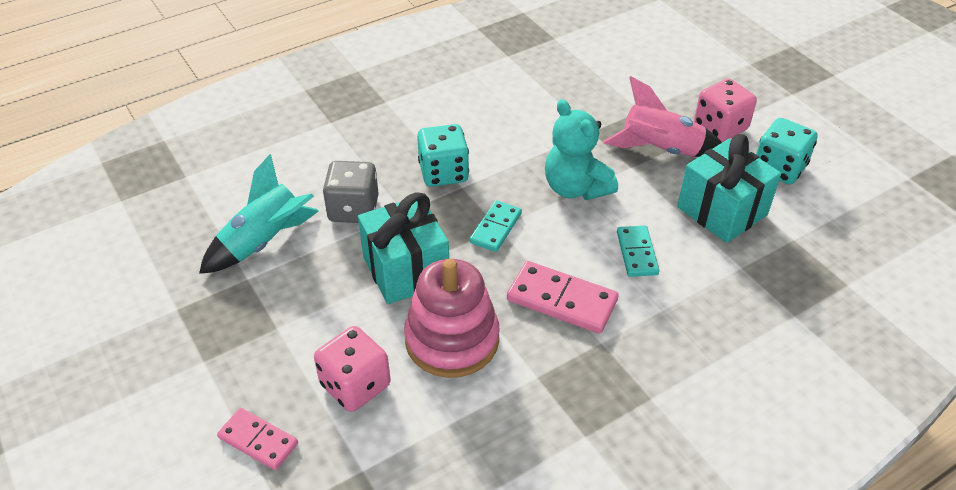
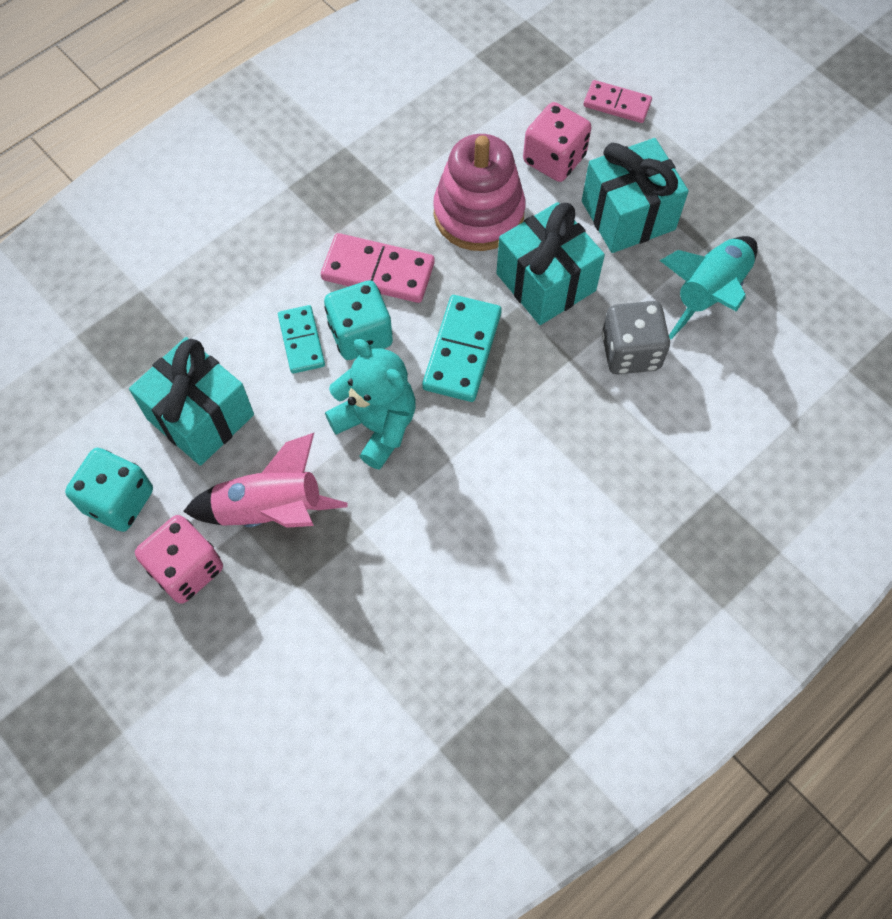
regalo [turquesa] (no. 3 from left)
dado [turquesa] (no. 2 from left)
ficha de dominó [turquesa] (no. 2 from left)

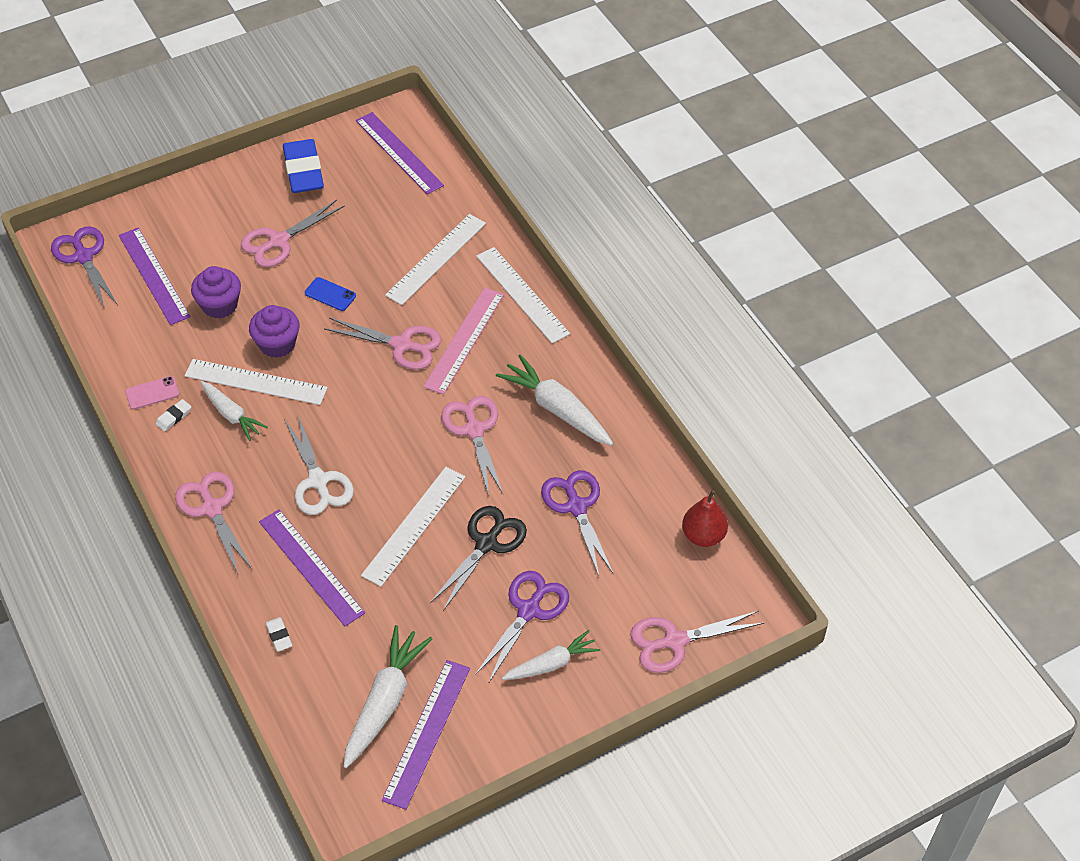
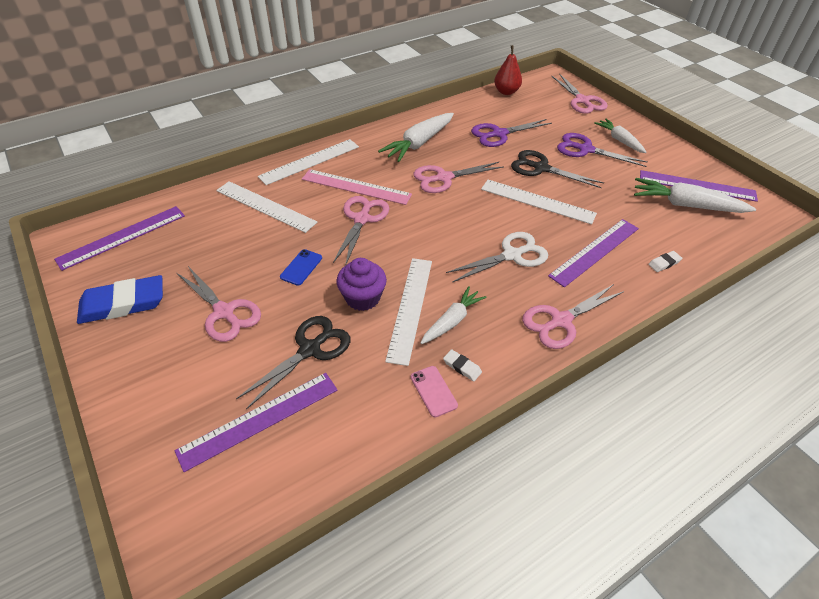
tijeras [morado] (no. 1 from left in the first image)
tijeras [negro] (no. 1 from left)

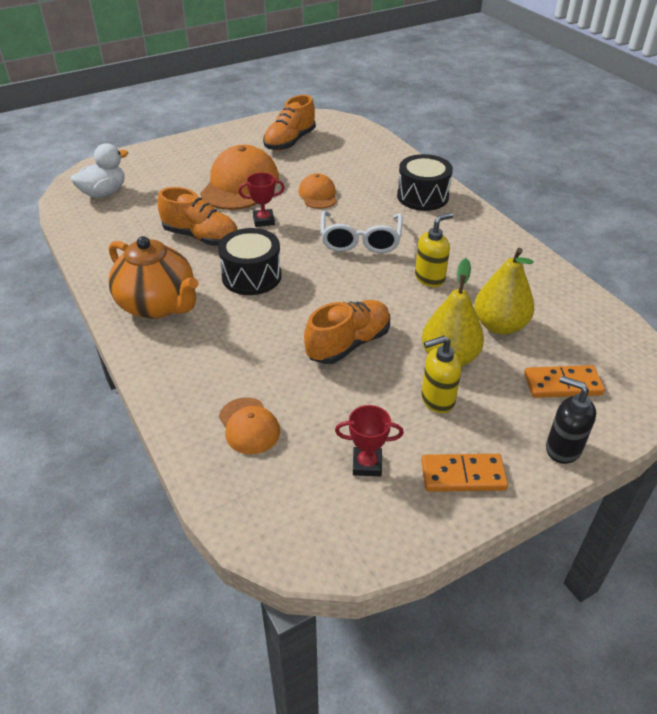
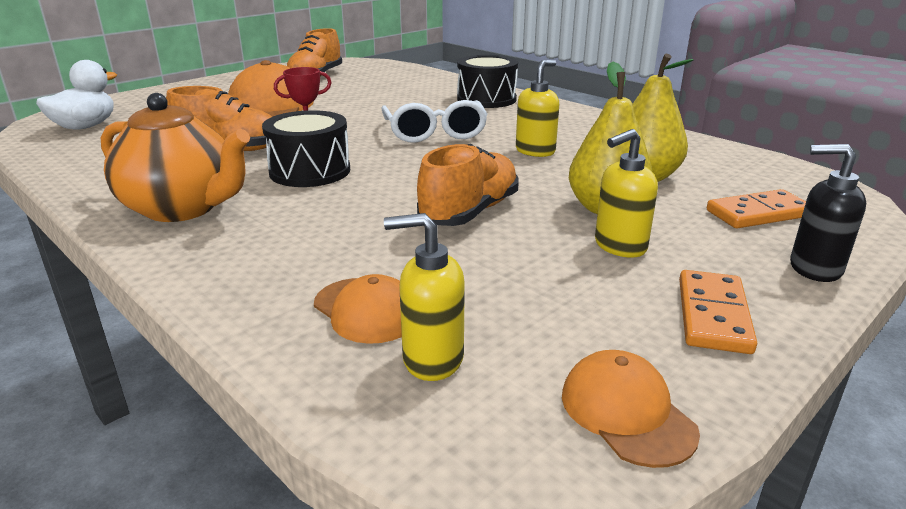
trofeo [rojo] (no. 2 from left in the first image)
dispensador de jabón [amarillo] (no. 1 from left)
gorra [naranja] (no. 3 from left)
ficha de dominó [naranja] (no. 1 from left)

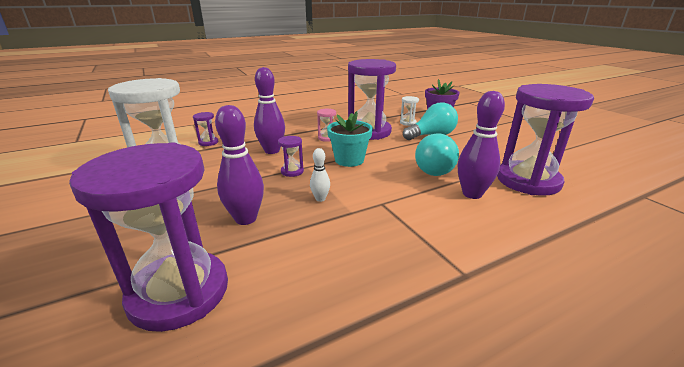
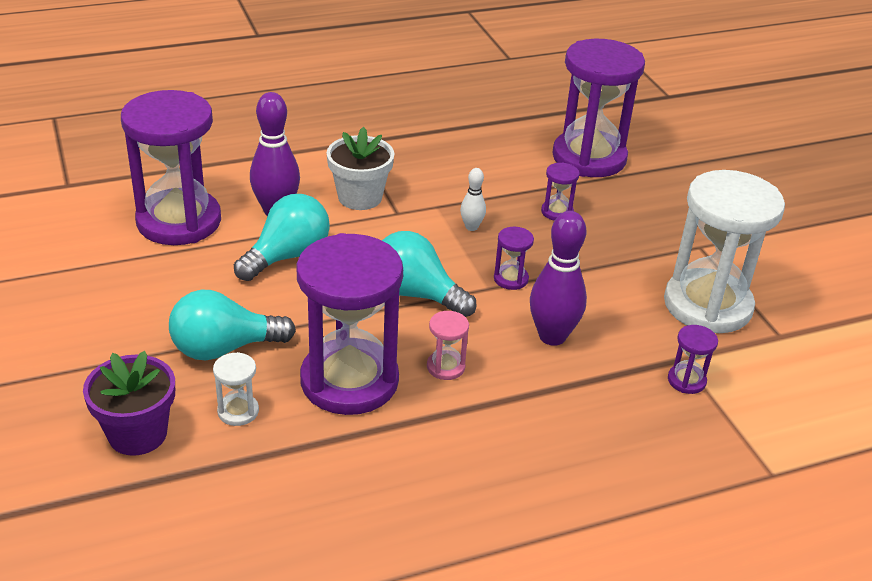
maceta [blanco]
reloj de arena [morado] (no. 4 from left)
bombilla [turquesa] (no. 3 from left)

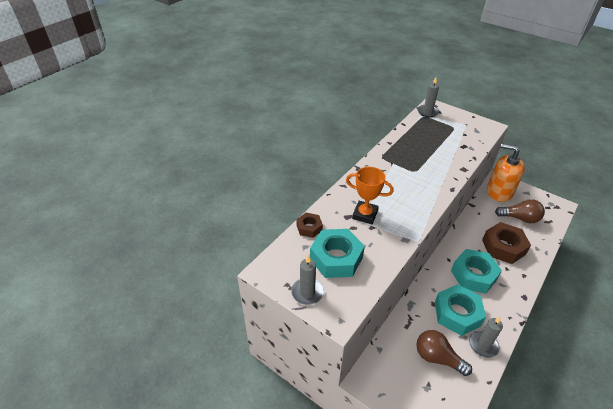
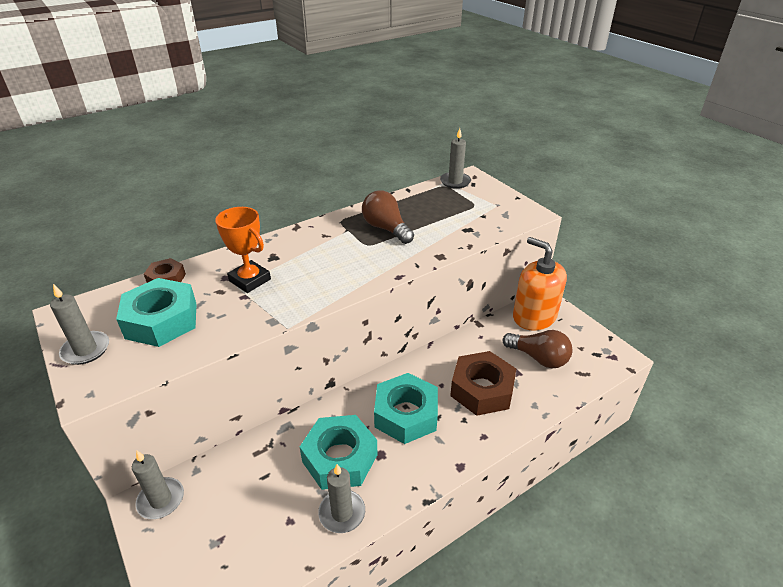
vela [gris] (no. 2 from left)
bombilla [marrón] (no. 1 from left)

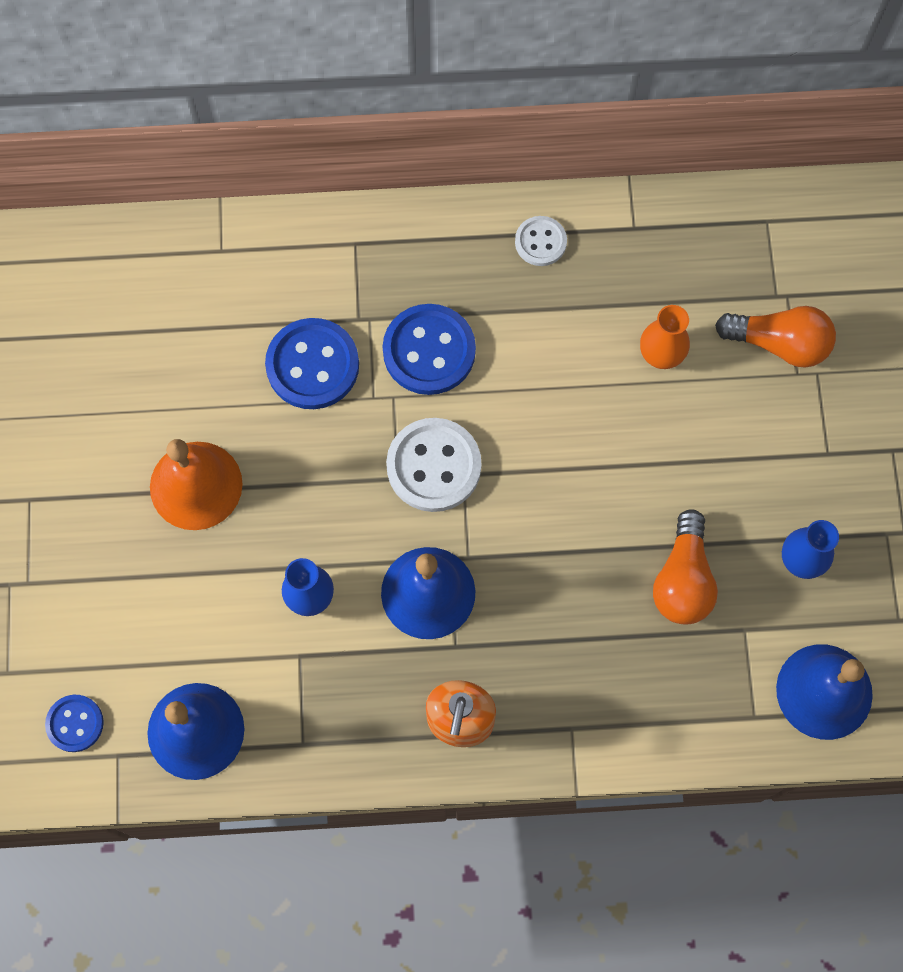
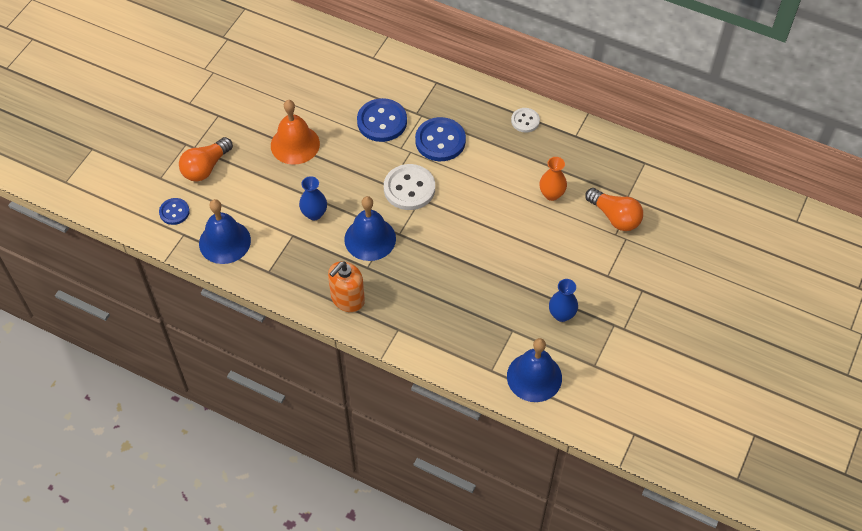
bombilla [naranja] (no. 1 from left)

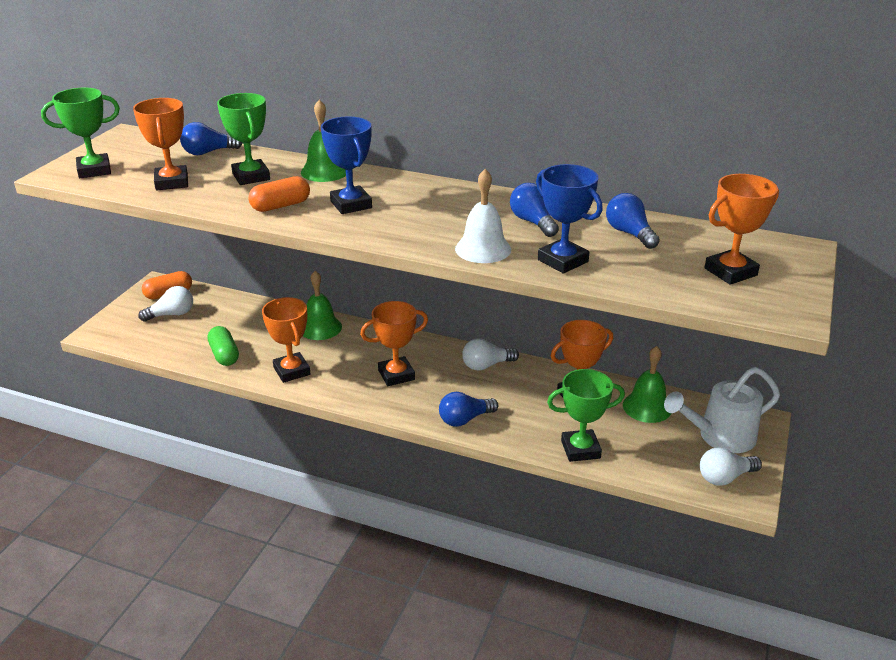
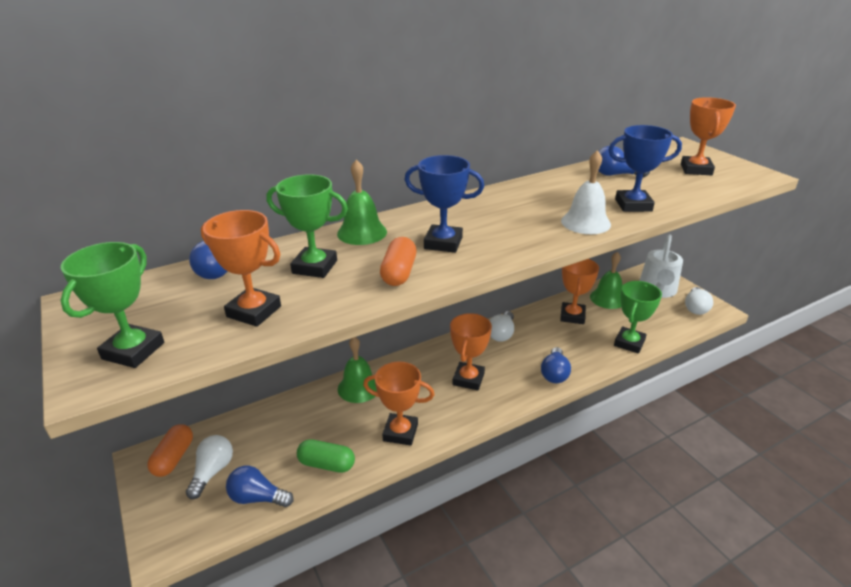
bombilla [azul] (no. 2 from left)

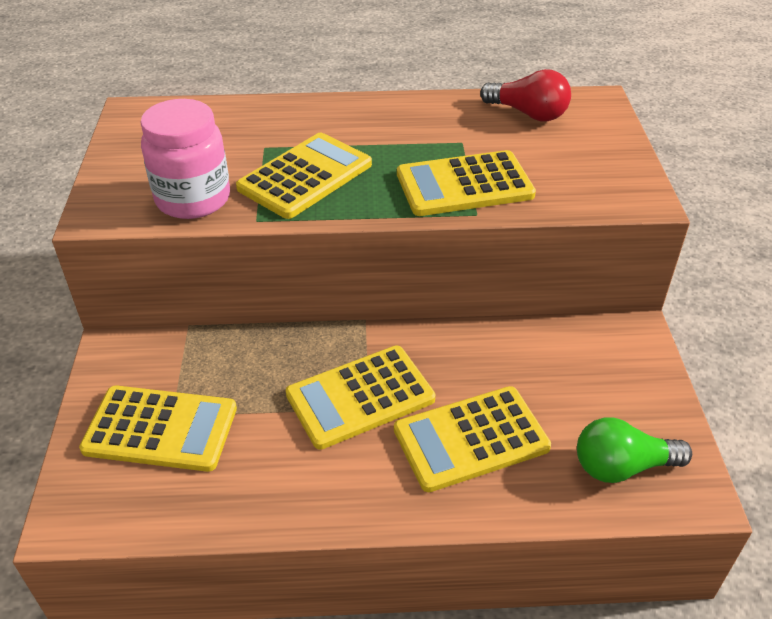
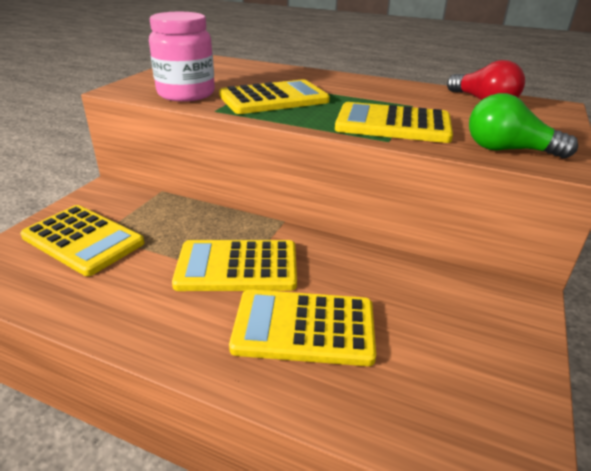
bombilla [verde]

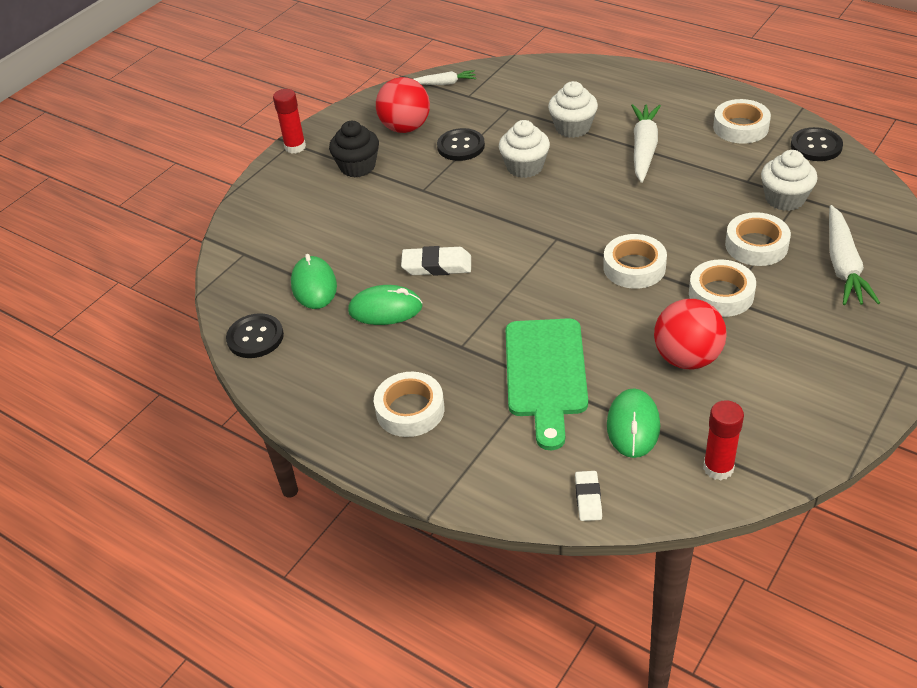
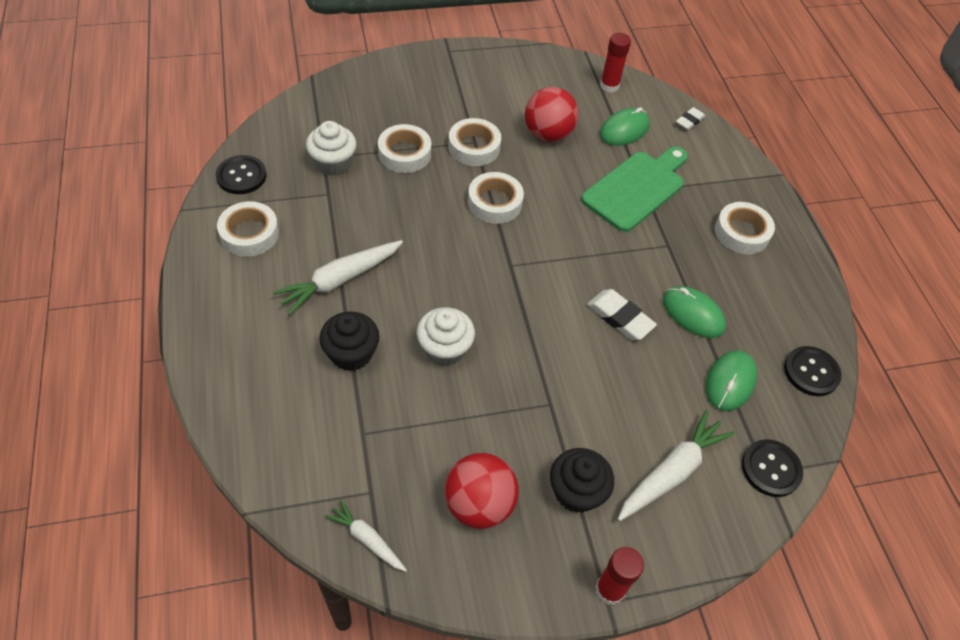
botón [negro] (no. 2 from left)
zanahoria [blanco] (no. 3 from left)
magdalena [negro] (no. 1 from left)

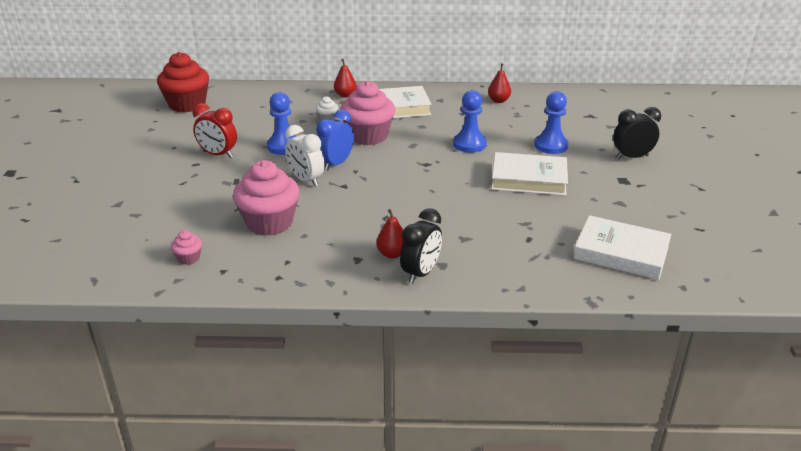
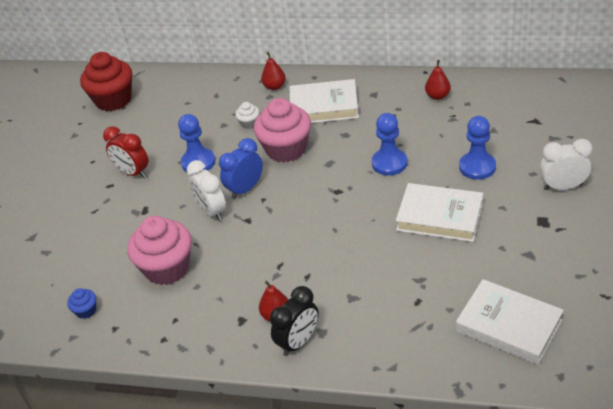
magdalena [azul]
despertador [blanco] (no. 2 from left)

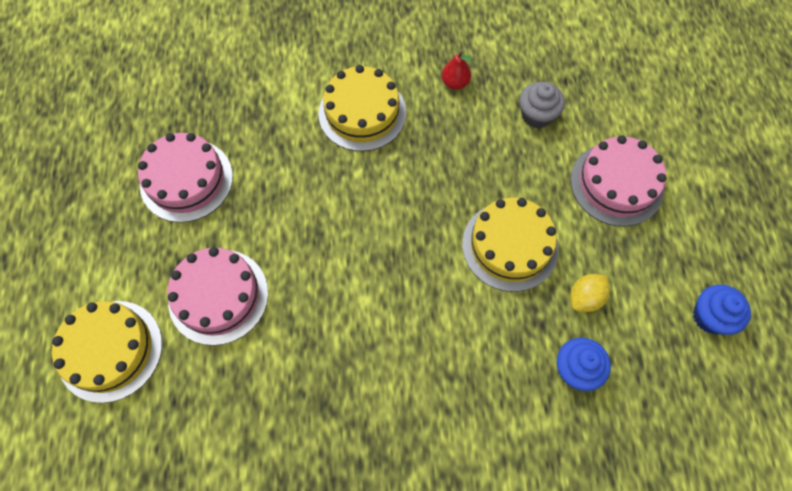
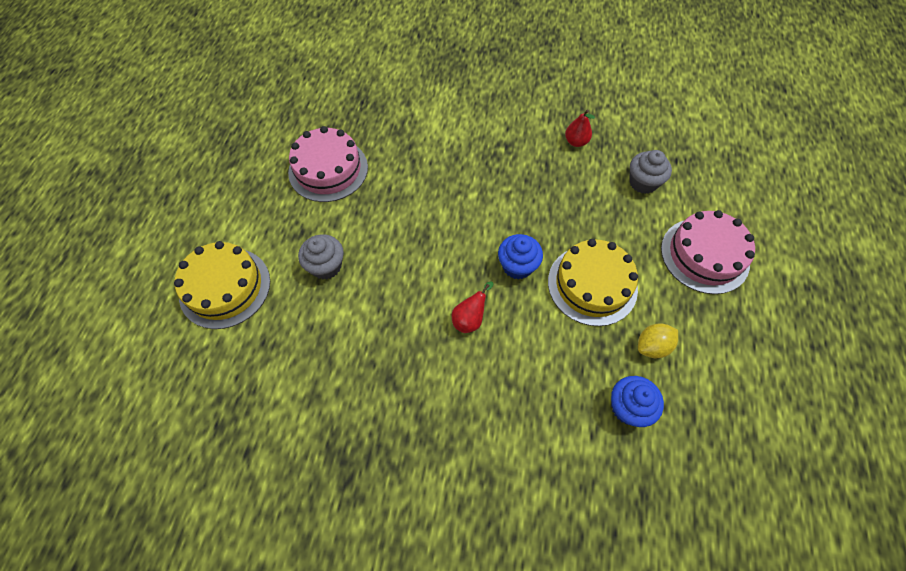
tarta [amarillo] (no. 2 from left in the first image)
pera [rojo] (no. 1 from left)
magdalena [azul] (no. 1 from left)
magdalena [gris] (no. 1 from left)

